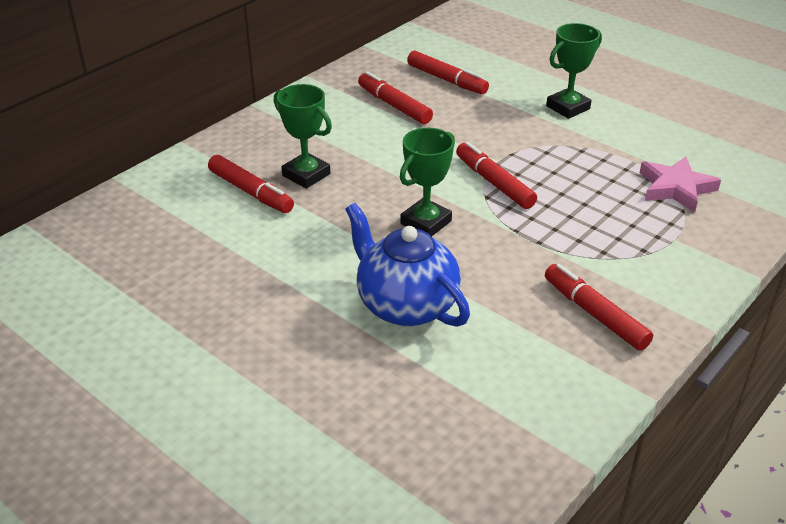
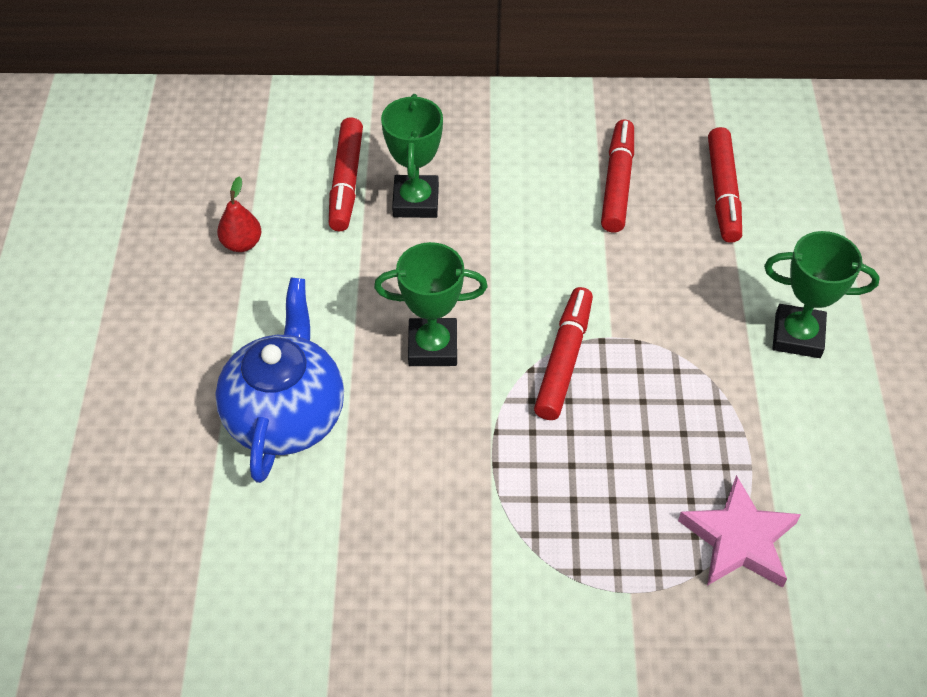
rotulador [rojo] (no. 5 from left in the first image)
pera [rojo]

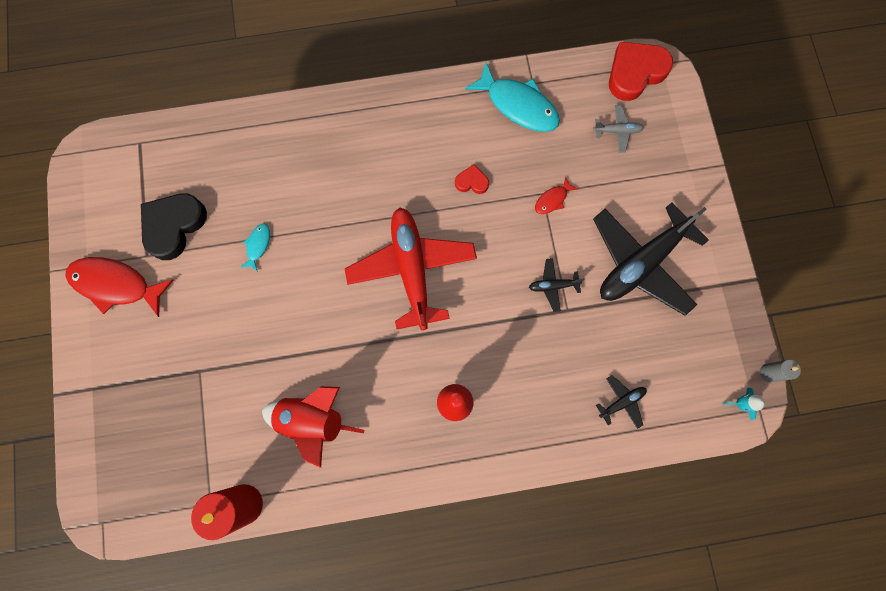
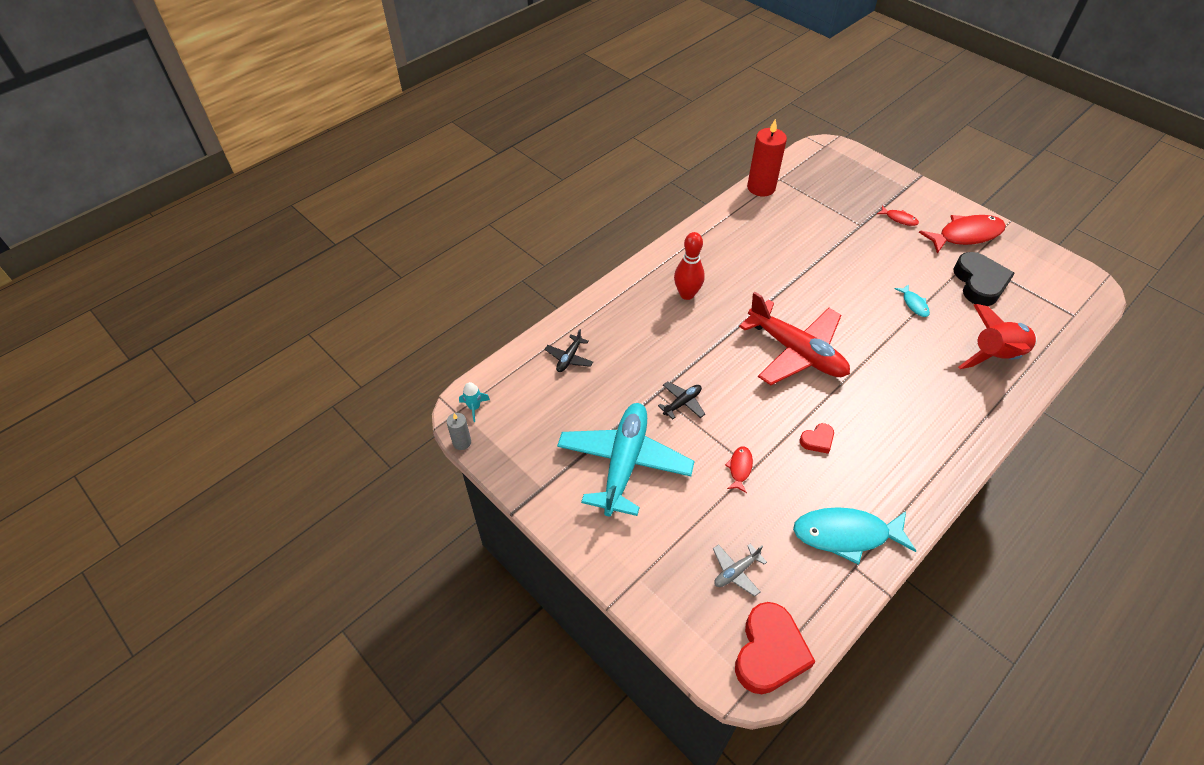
pez [rojo] (no. 2 from left)
cohete [rojo]
avión [turquesa]

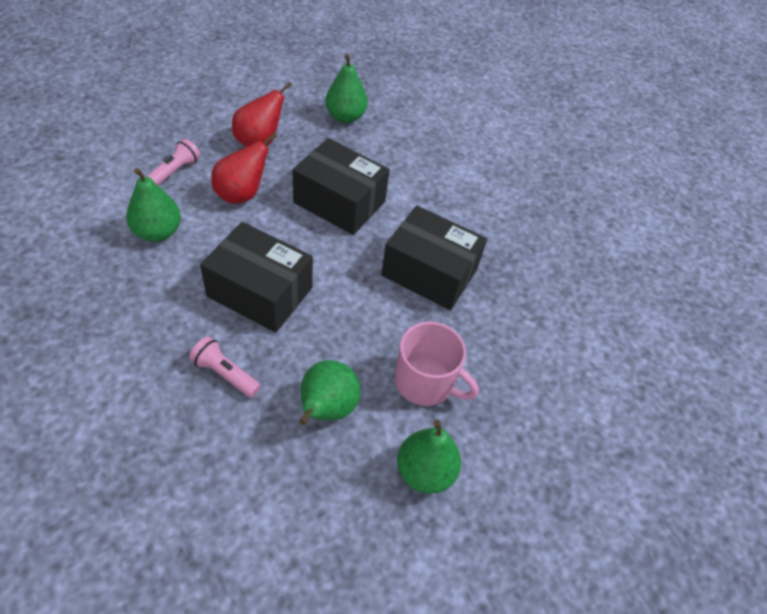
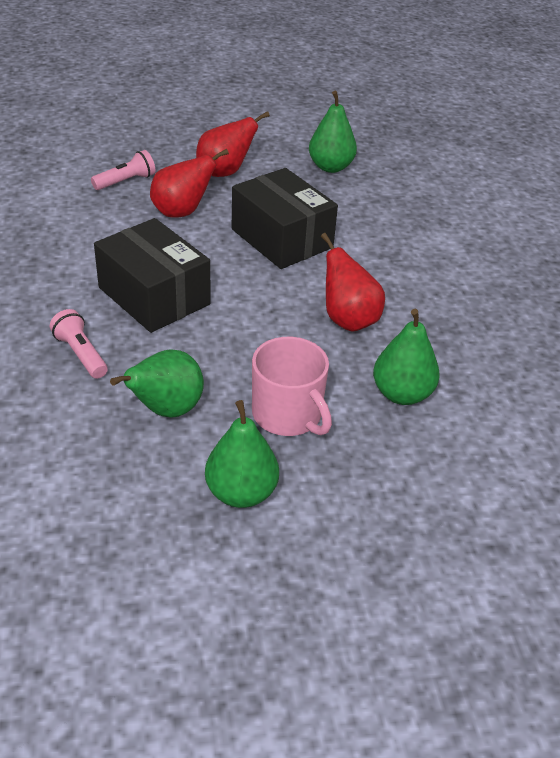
pera [verde] (no. 4 from left)
pera [rojo] (no. 3 from left)

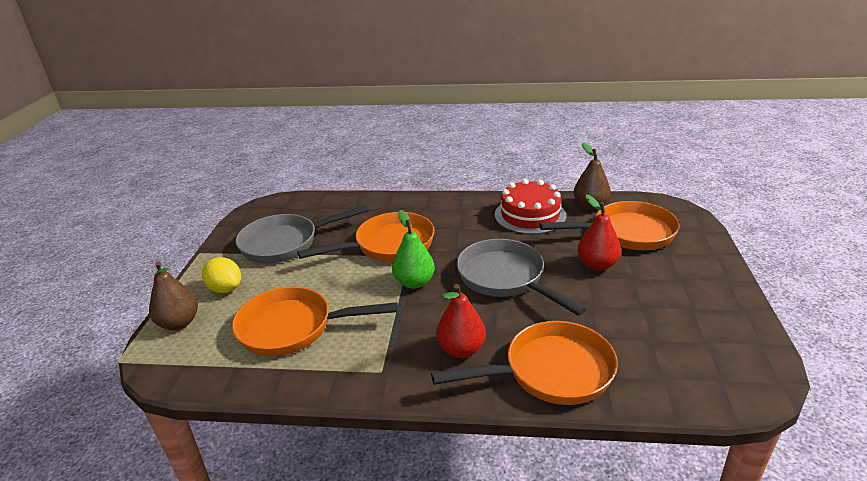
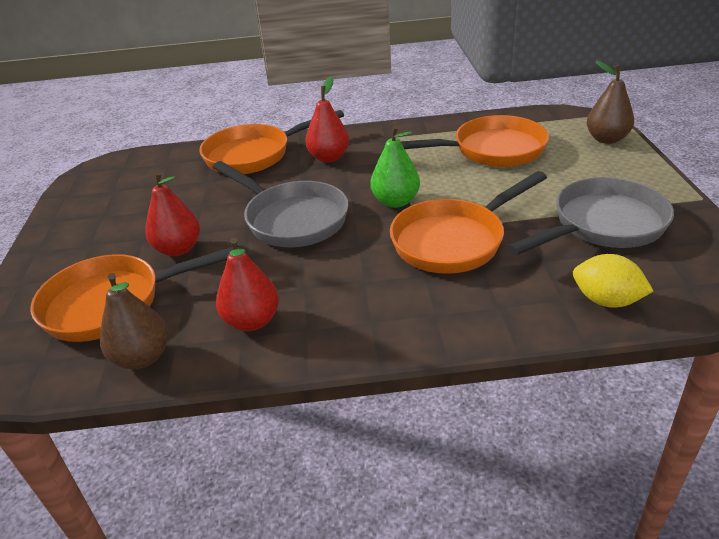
limón [amarillo]
pera [rojo] (no. 2 from left)

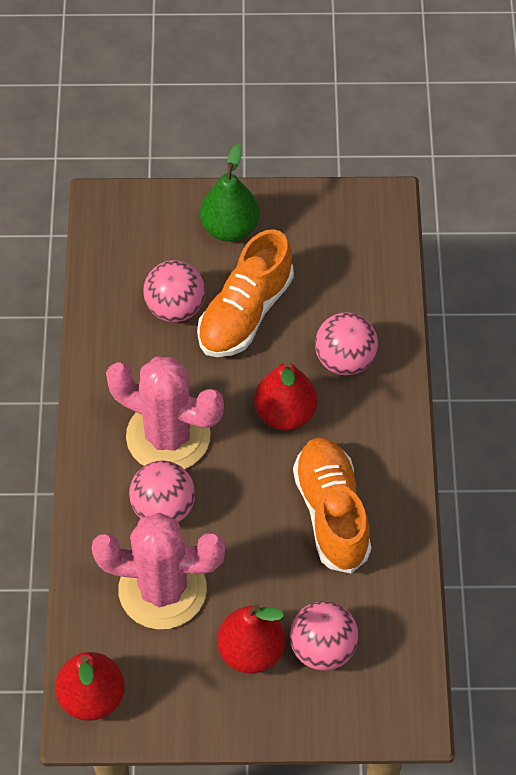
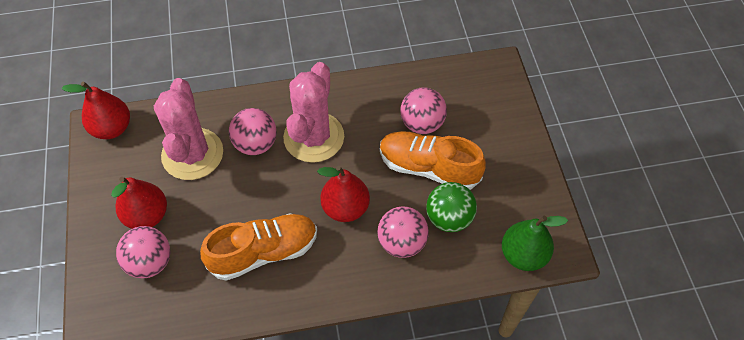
pelota [verde]
pera [verde]

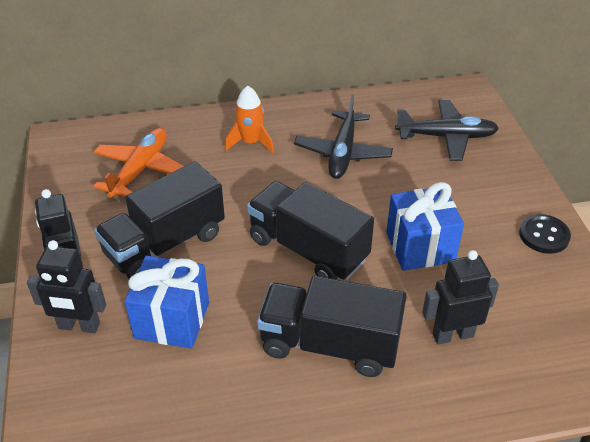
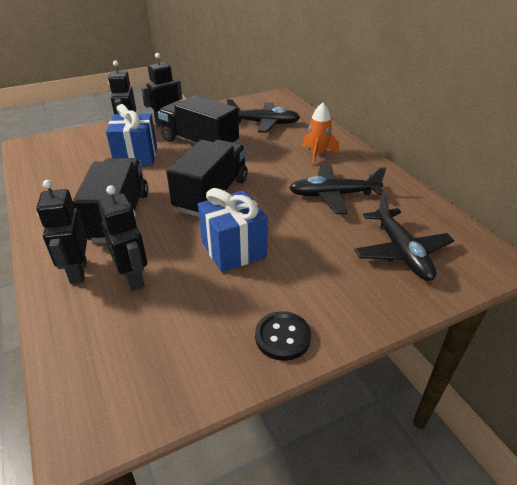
robot [negro] (no. 1 from left)
avión [negro] (no. 1 from left)

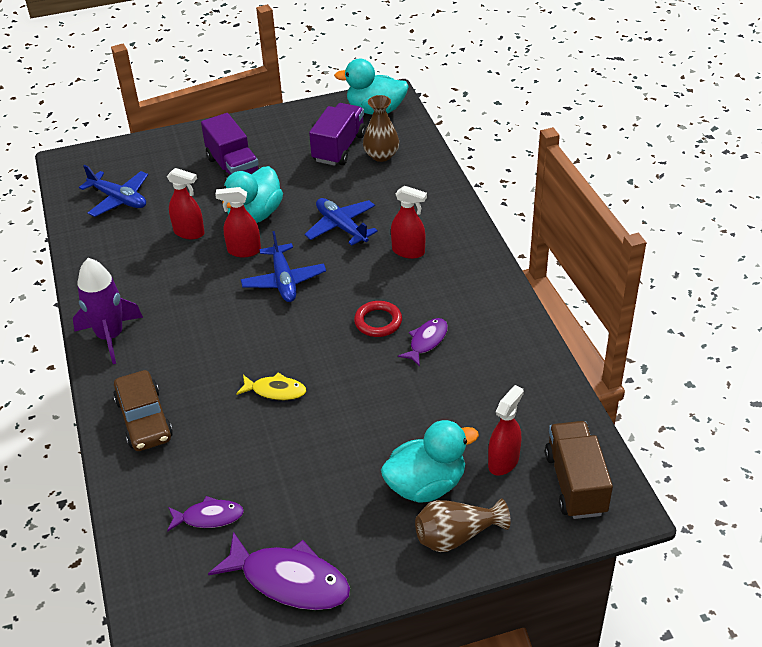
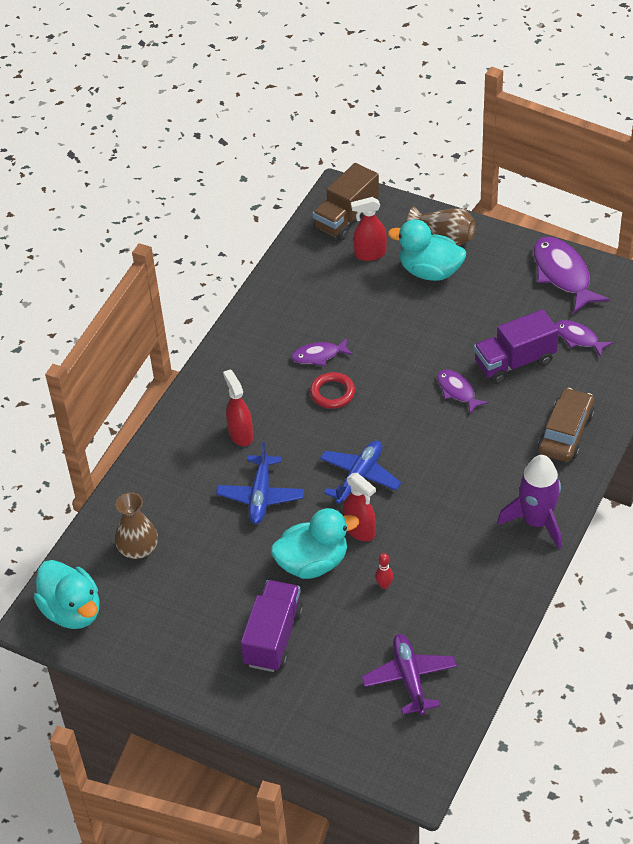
camión [morado] (no. 2 from left)
bolo [rojo]
avión [morado]
pez [morado] (no. 2 from left)

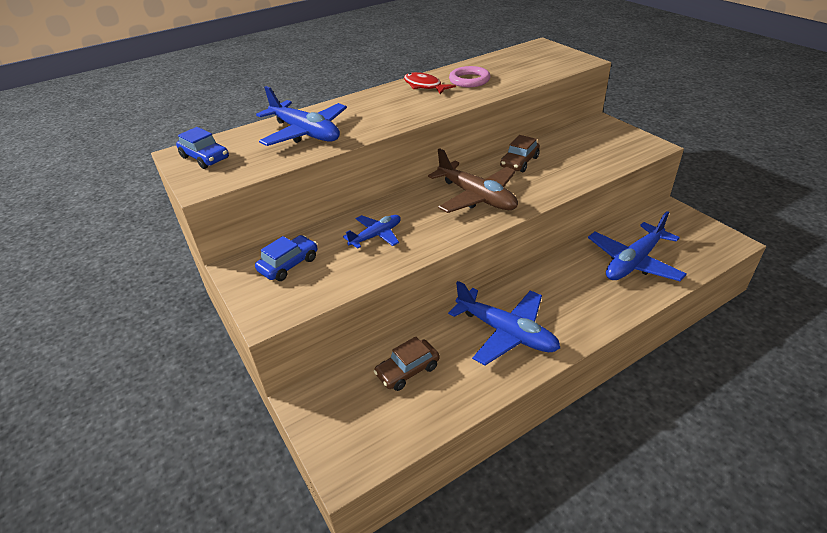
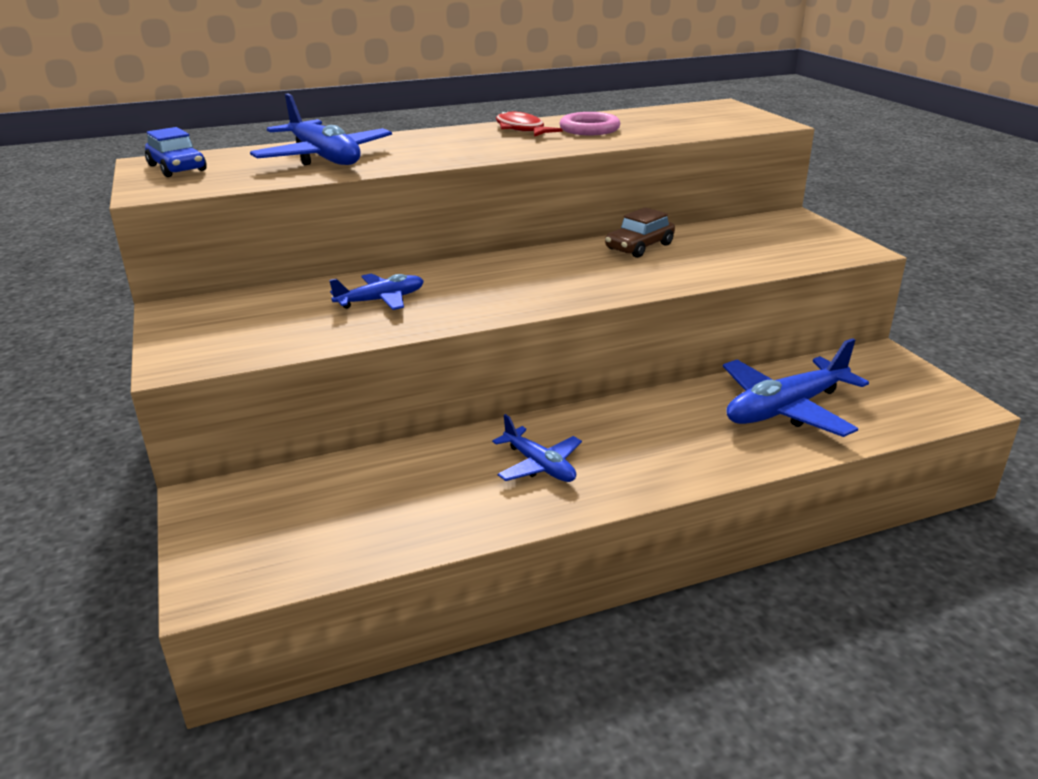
coche [azul] (no. 2 from left in the first image)
coche [marrón] (no. 1 from left in the first image)
avión [marrón]
avión [azul] (no. 3 from left)

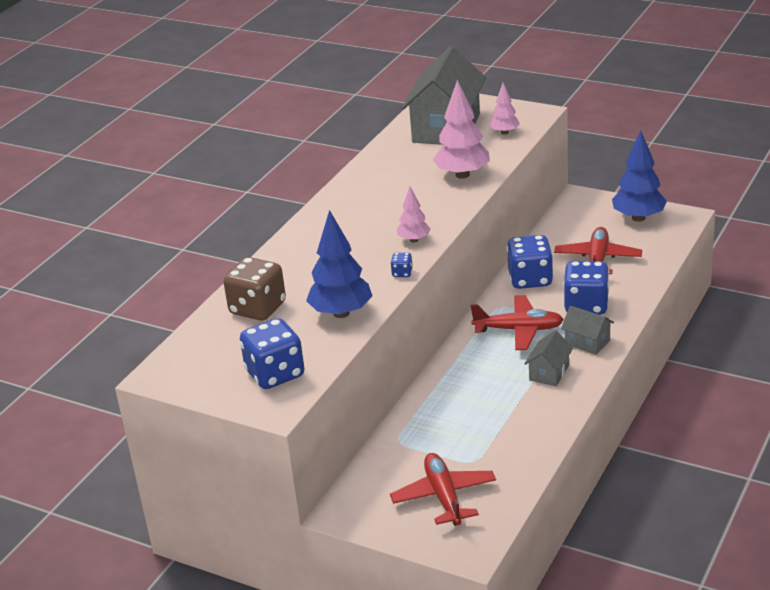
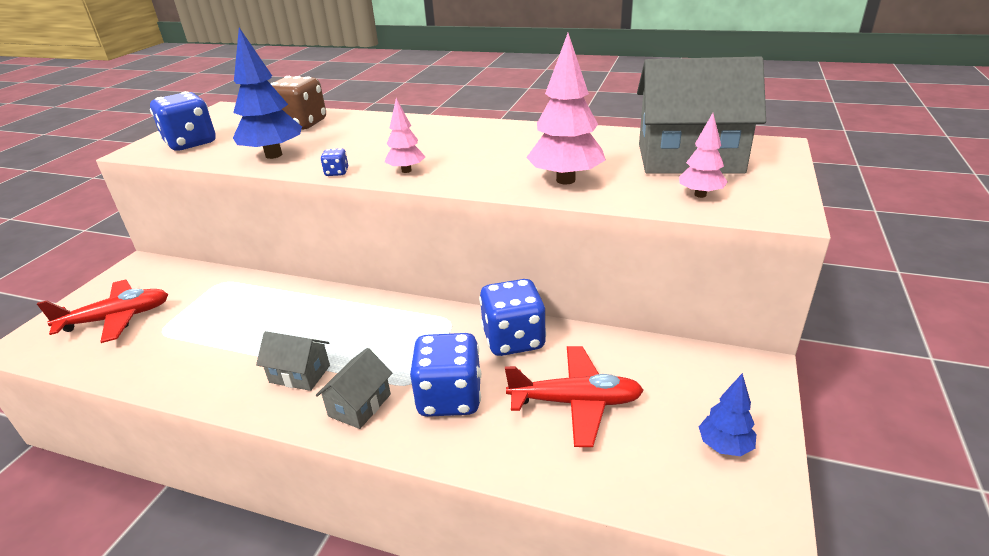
avión [rojo] (no. 2 from left in the first image)
árbol [azul] (no. 2 from left)

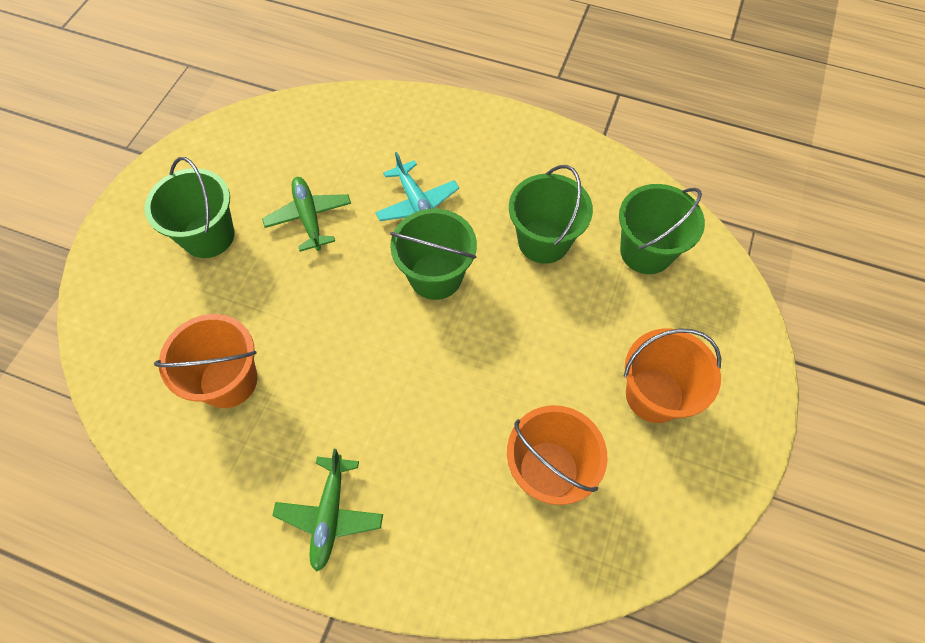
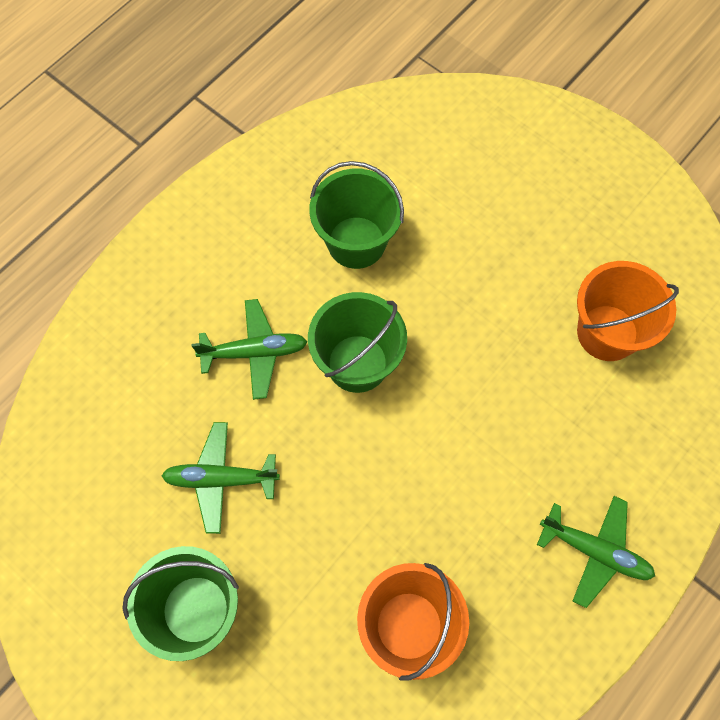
balde [verde] (no. 4 from left in the first image)
balde [naranja] (no. 3 from left in the first image)
avión [verde] (no. 2 from left)

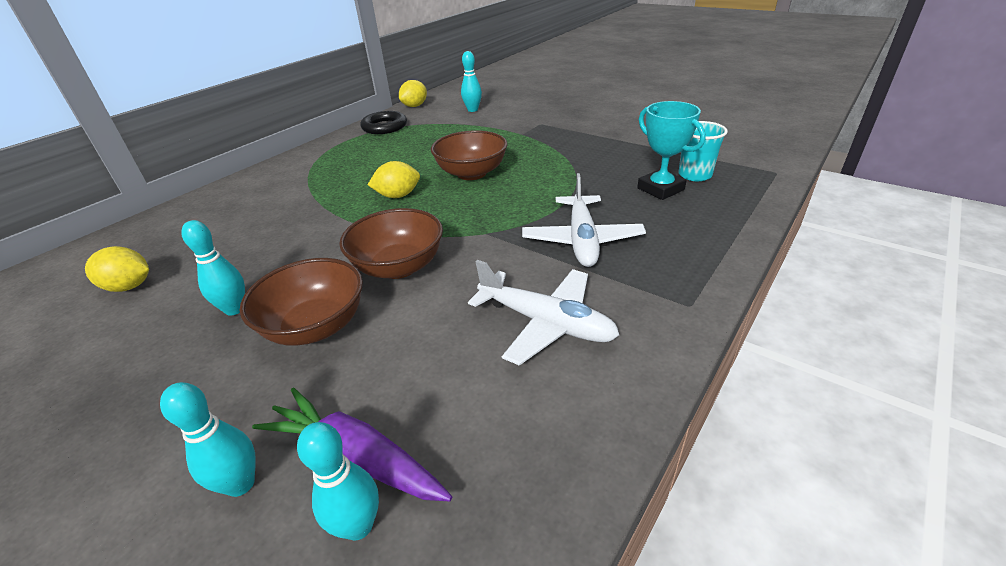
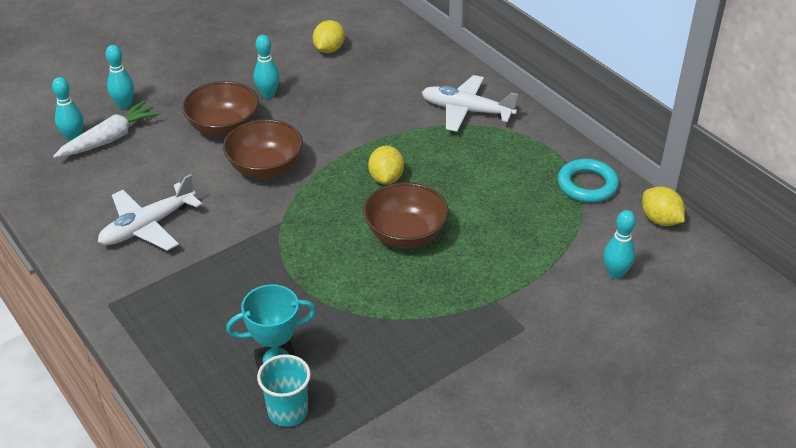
avión [blanco] (no. 2 from left)
zanahoria [blanco]
anillo [turquesa]

